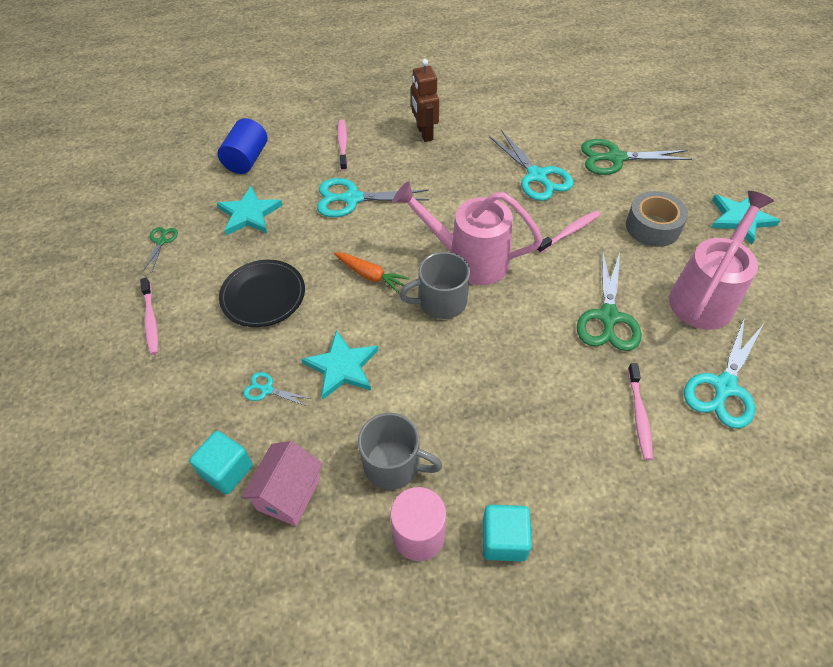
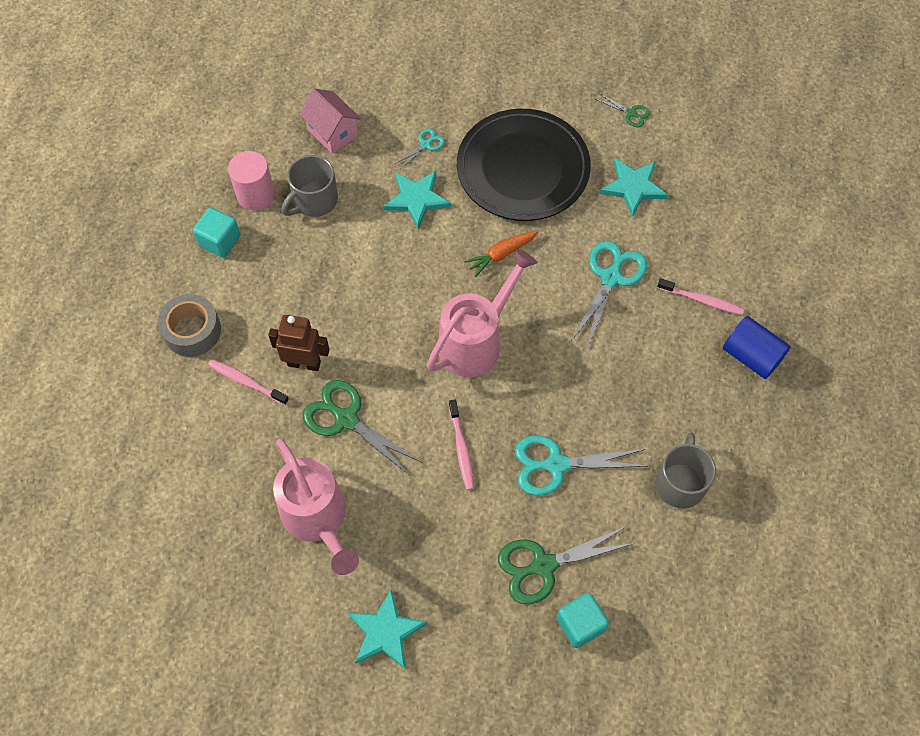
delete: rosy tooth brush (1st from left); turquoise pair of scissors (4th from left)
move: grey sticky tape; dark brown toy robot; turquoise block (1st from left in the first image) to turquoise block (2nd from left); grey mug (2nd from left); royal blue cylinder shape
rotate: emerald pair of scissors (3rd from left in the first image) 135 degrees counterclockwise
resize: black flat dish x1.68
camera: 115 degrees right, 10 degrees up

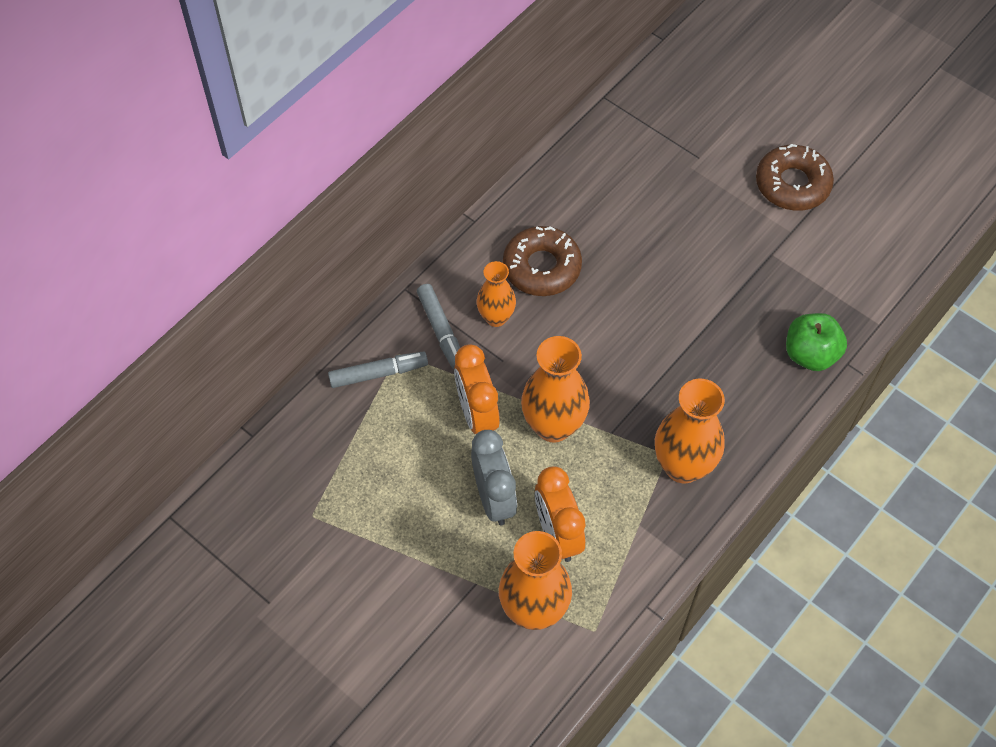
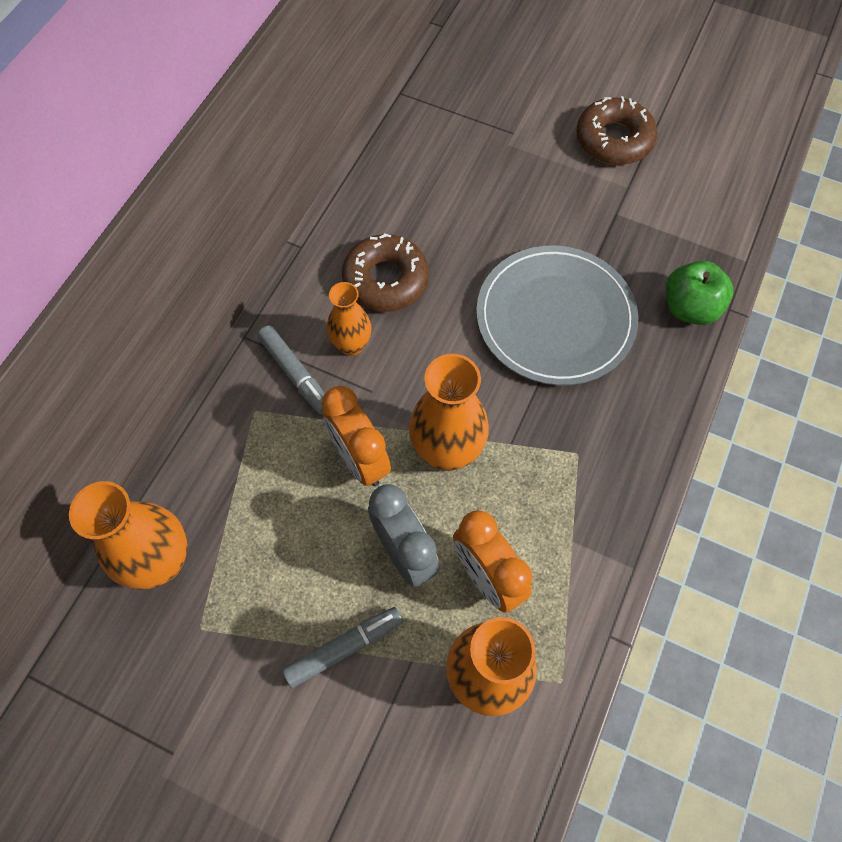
insert: grey flat dish
move: bright orange tall vase (4th from left in the first image) to bright orange tall vase (1st from left); grey marker pen (1st from left in the first image) to grey marker pen (2nd from left)
camera: 15 degrees left, 5 degrees up

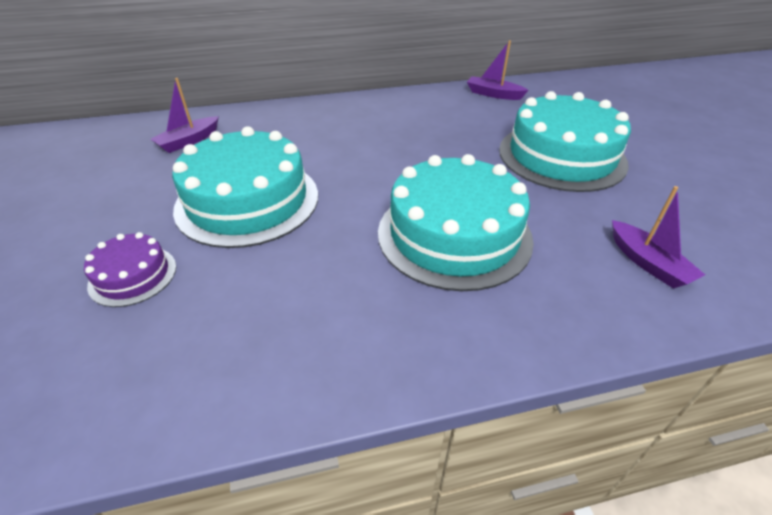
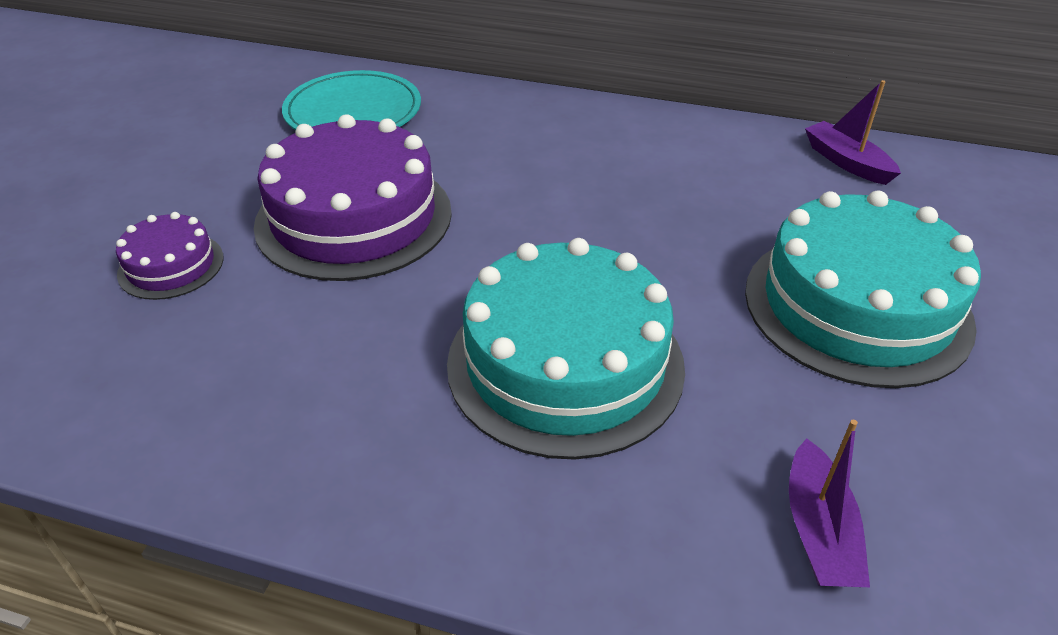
replace: purple sailboat (1st from left) to turquoise flat dish
recolor: turquoise cake (1st from left) to purple cake (2nd from left)
camera: 30 degrees right, 0 degrees up

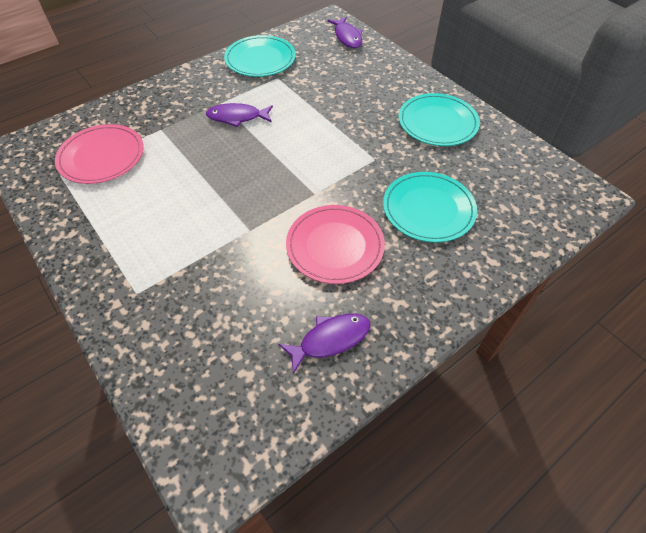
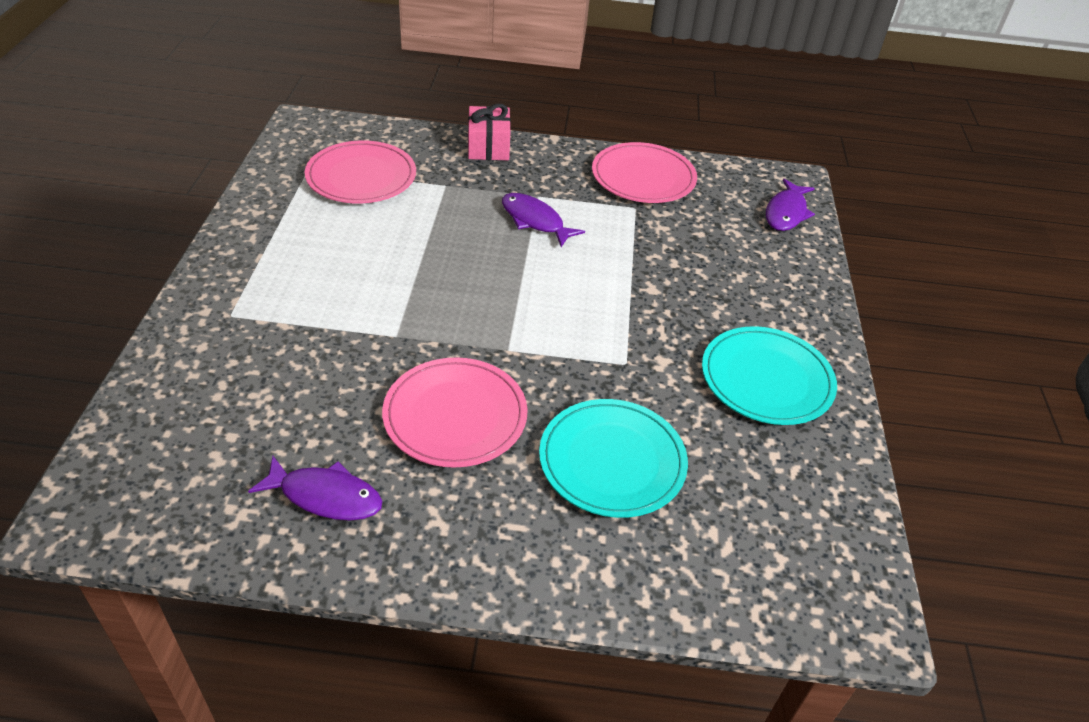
insert: rosy gift
recolor: turquoise flat dish (1st from left) to rosy flat dish (3rd from left)
camera: 40 degrees right, 10 degrees down

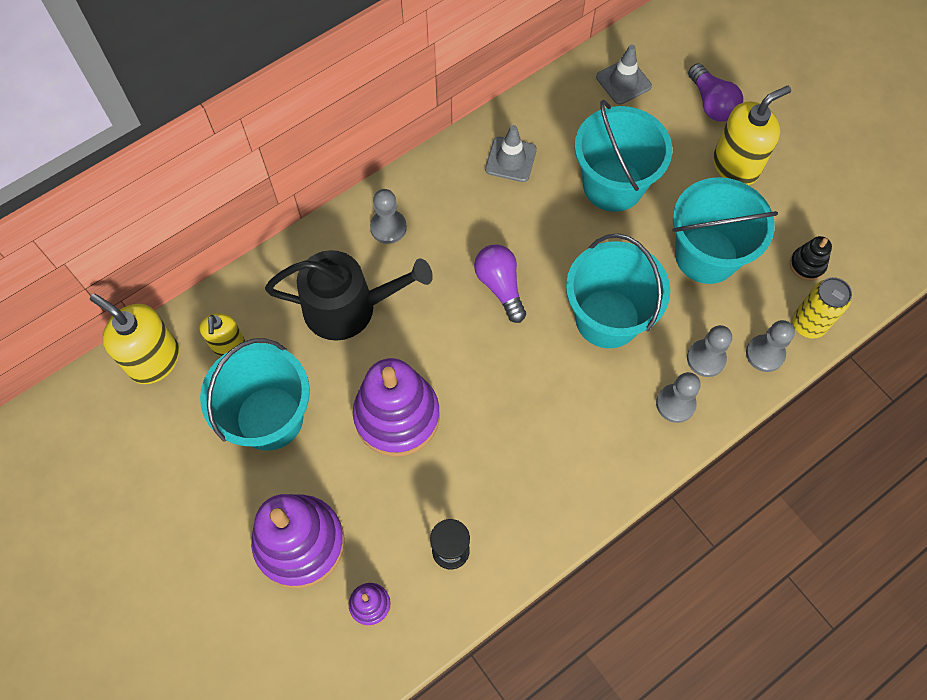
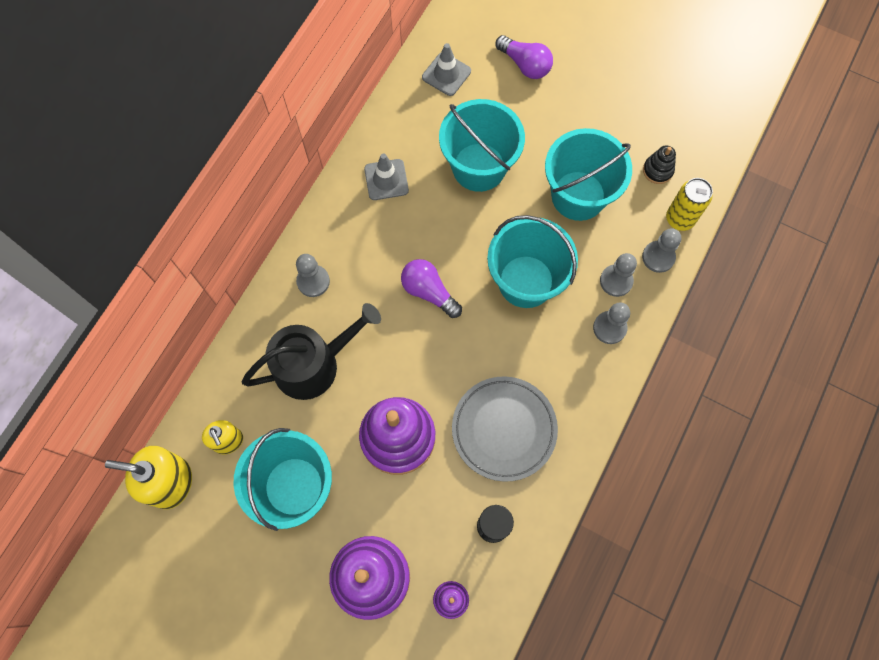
delete: bright yellow soap pump (3rd from left)
insert: grey flat dish
camera: 25 degrees left, 5 degrees up

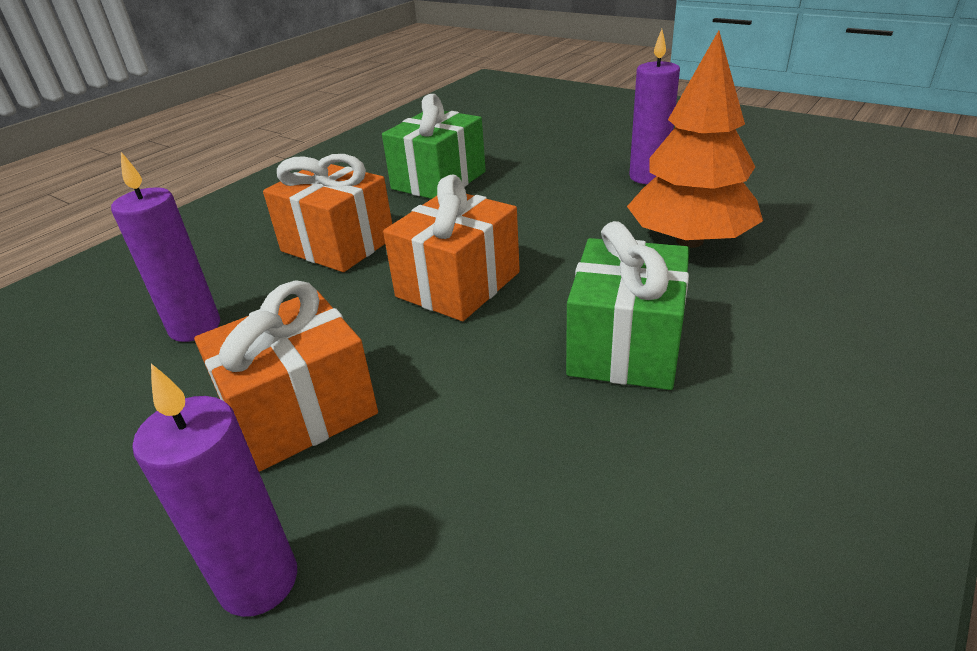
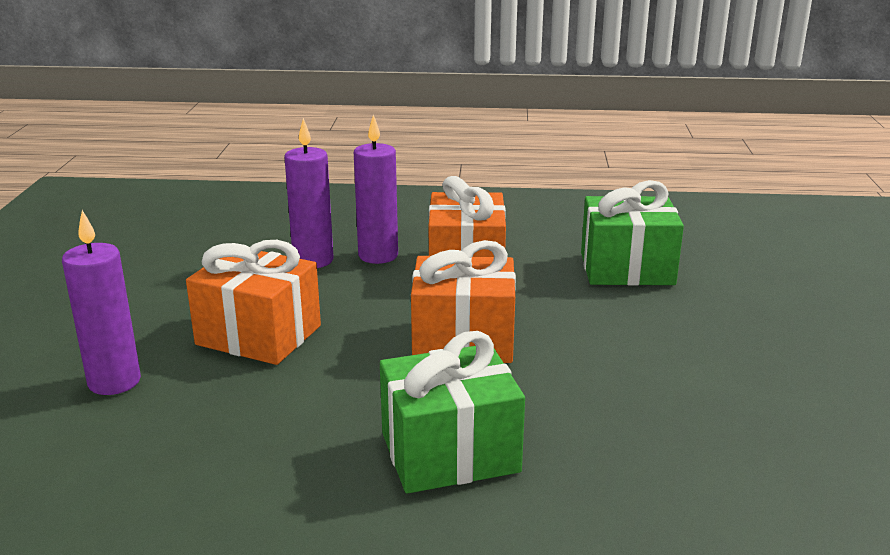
delete: bright orange toy tree
move: purple pillar candle (3rd from left)
camera: 55 degrees right, 10 degrees down

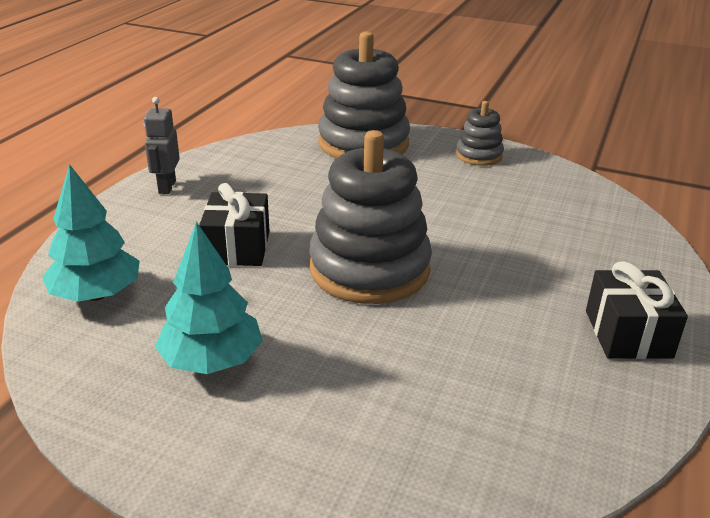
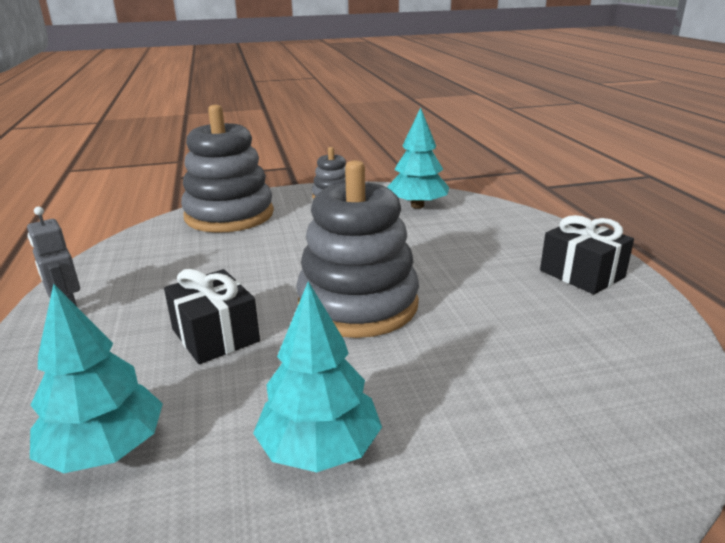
insert: turquoise toy tree (3rd from left)
camera: 35 degrees left, 5 degrees down

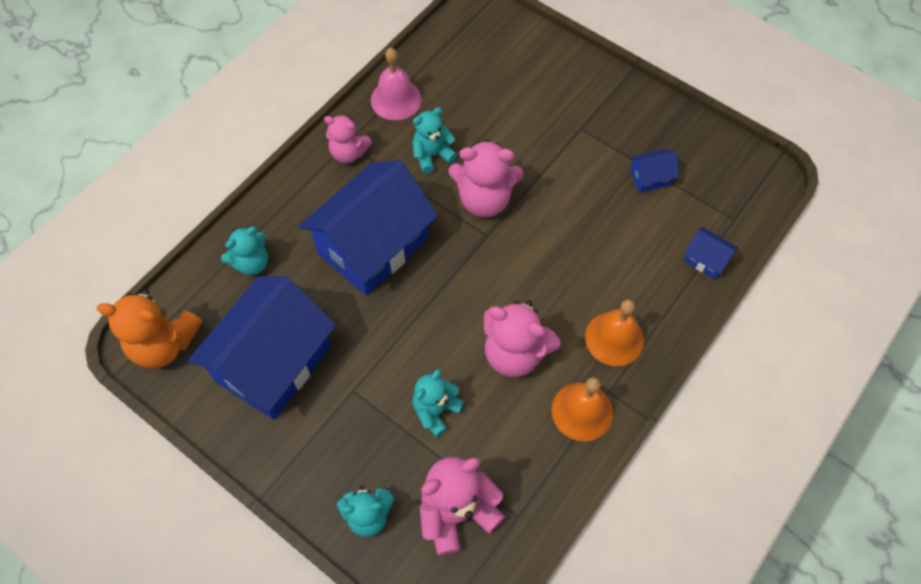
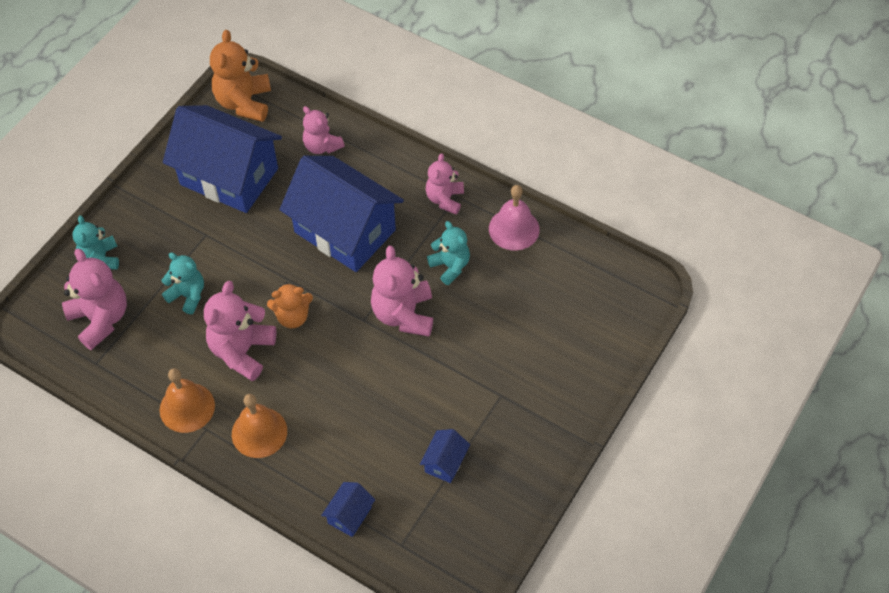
insert: bright orange teddy (2nd from left)
recolor: turquoise teddy (1st from left) to rosy teddy (3rd from left)
rotate: royal blue toy house (3rd from left in the first image) 45 degrees clockwise
camera: 85 degrees right, 5 degrees down

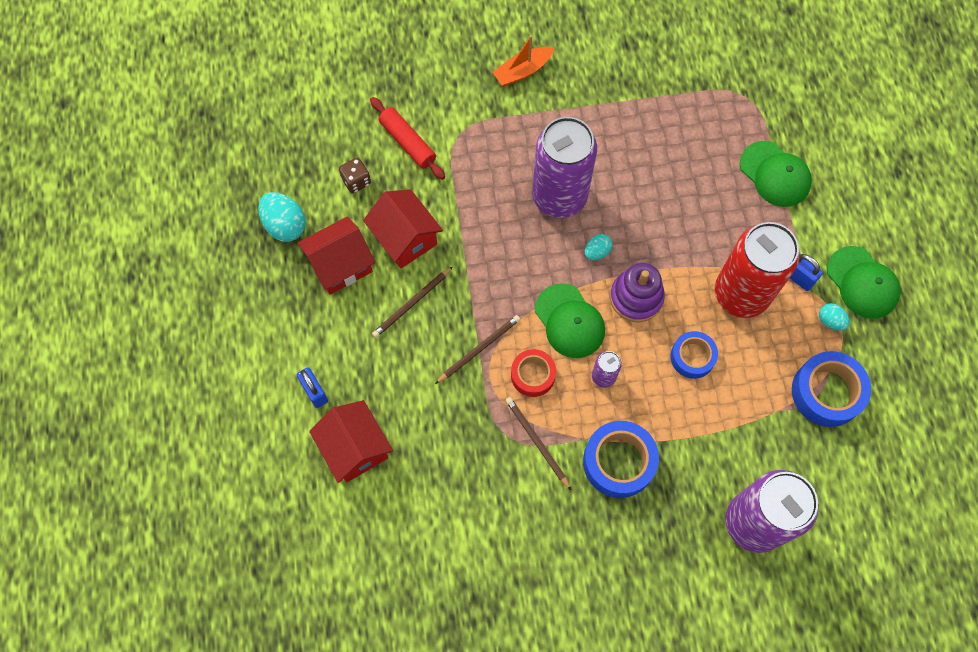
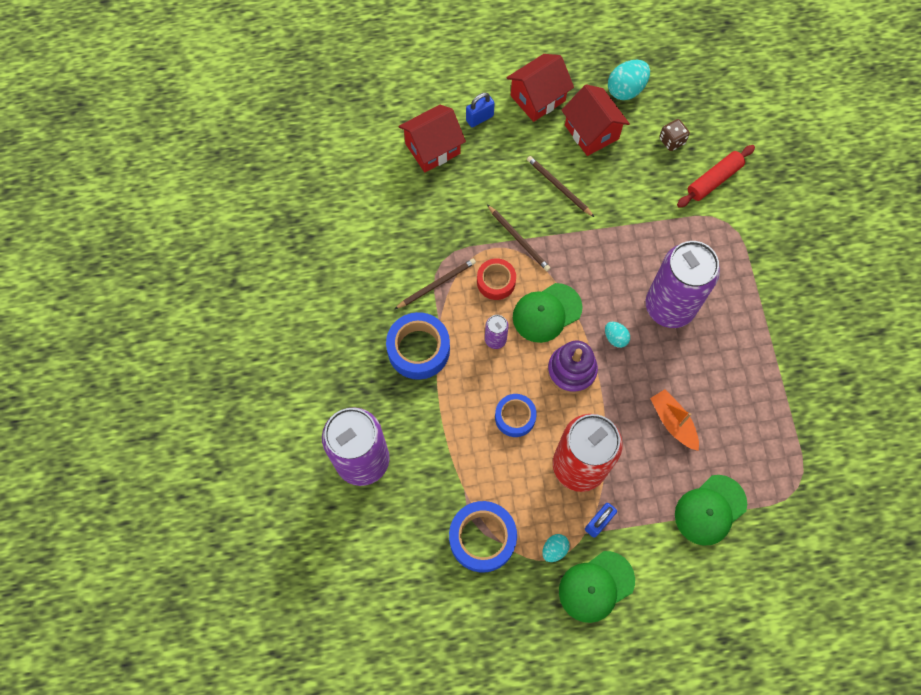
move: red toy house (3rd from left in the first image) to red toy house (2nd from left); bright orange sailboat
camera: 90 degrees right, 0 degrees up

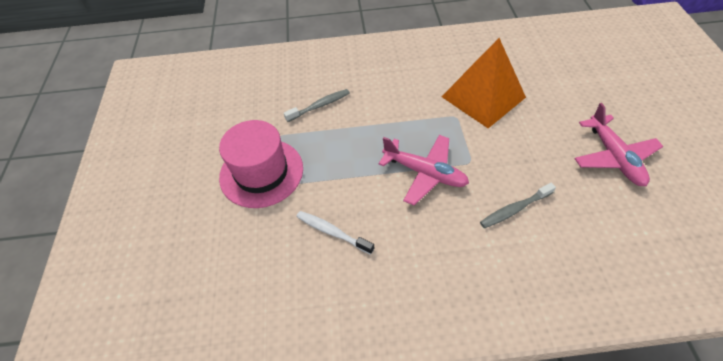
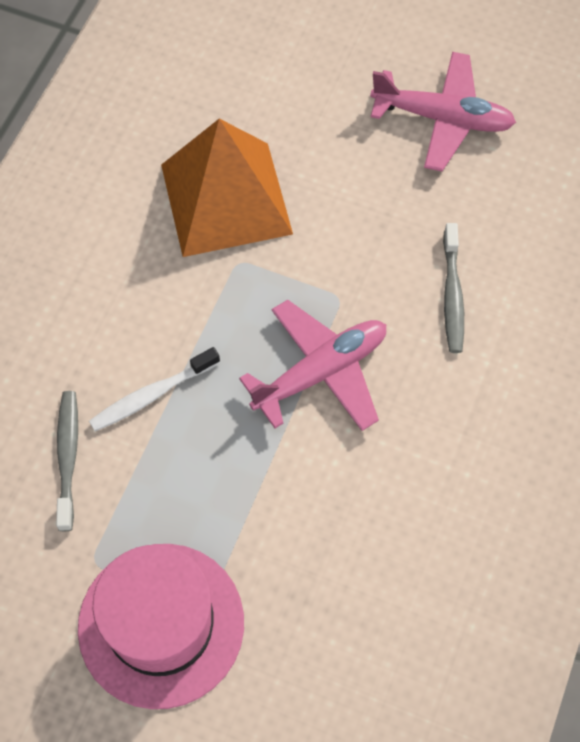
move: white tooth brush
camera: 65 degrees left, 10 degrees up

